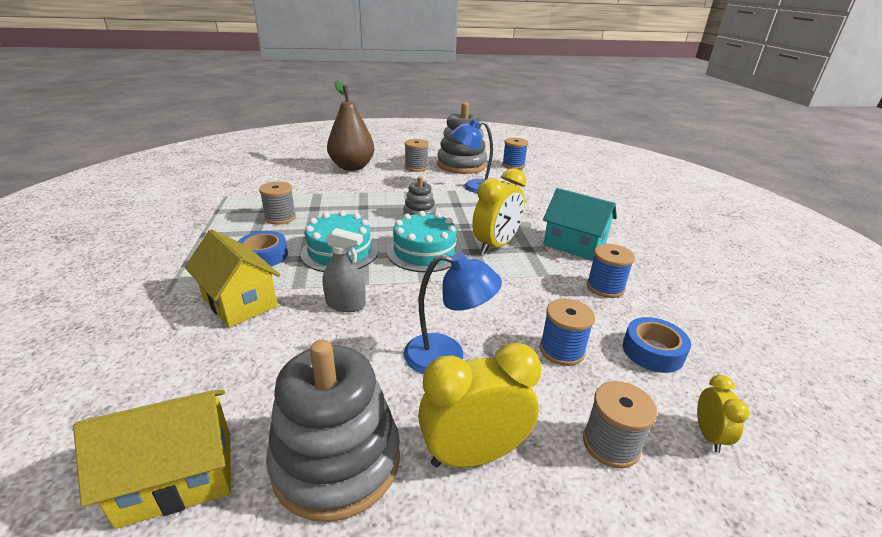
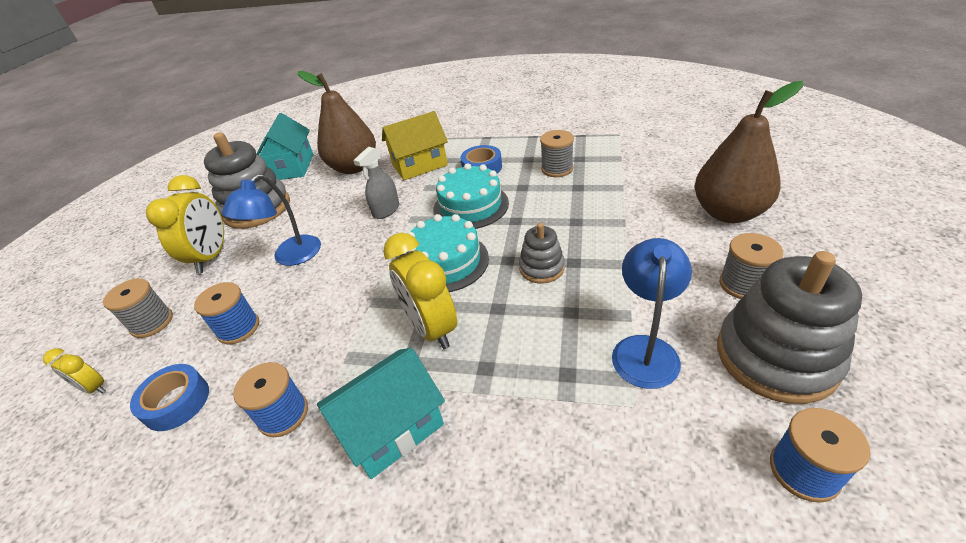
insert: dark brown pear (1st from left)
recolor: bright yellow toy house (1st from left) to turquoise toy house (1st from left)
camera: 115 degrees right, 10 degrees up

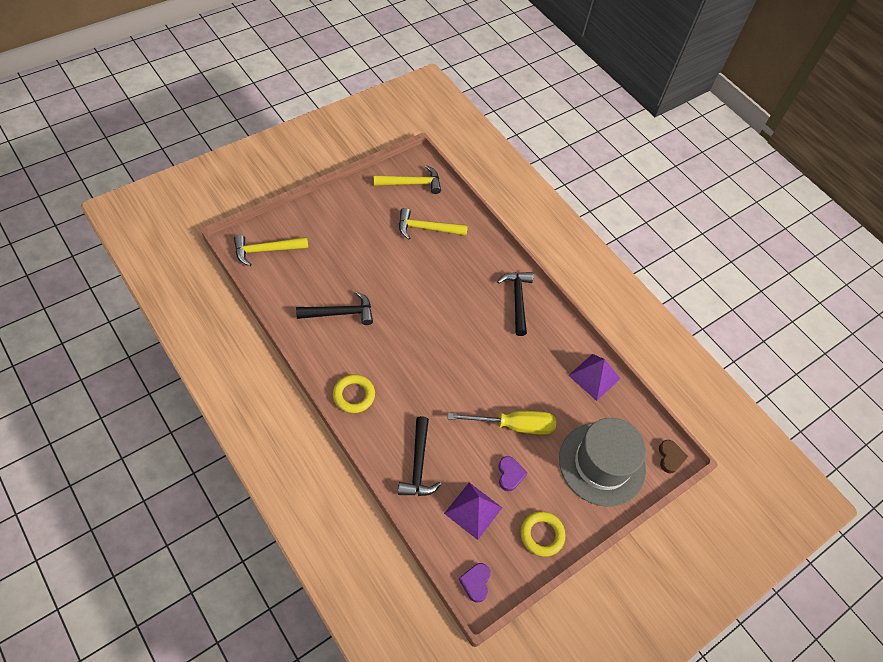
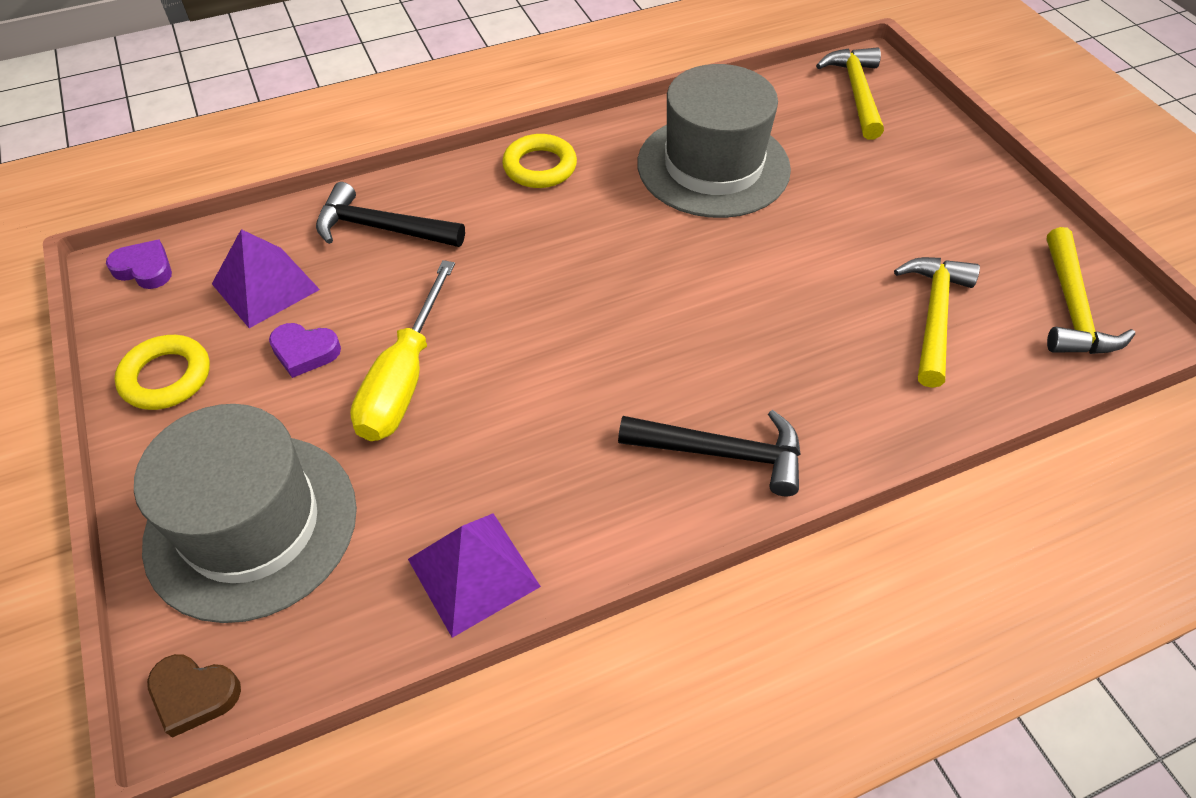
replace: black carpenter's hammer (1st from left) to grey tall hat (2nd from left)
camera: 110 degrees right, 5 degrees down

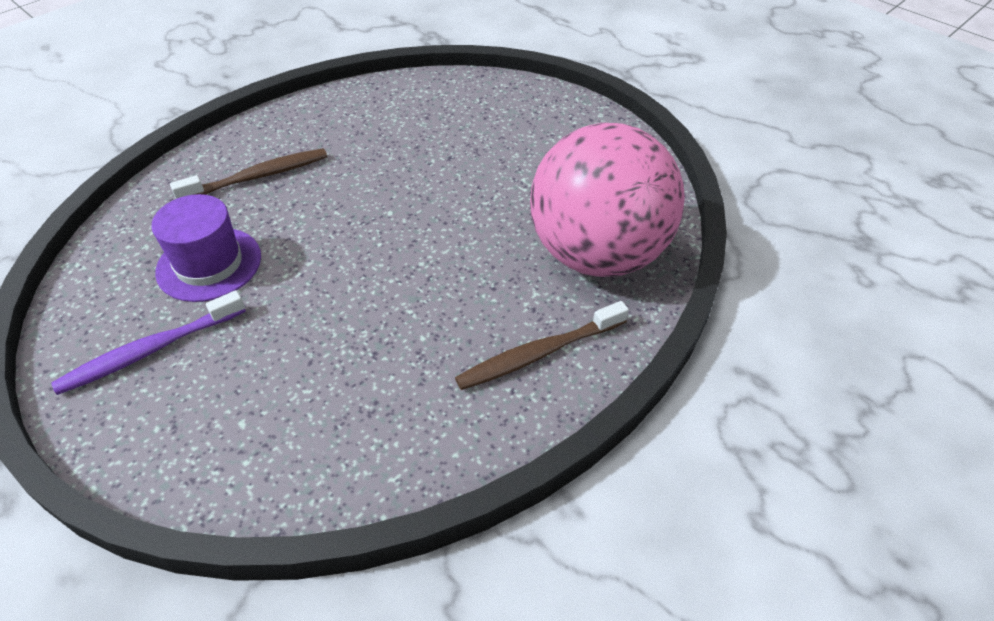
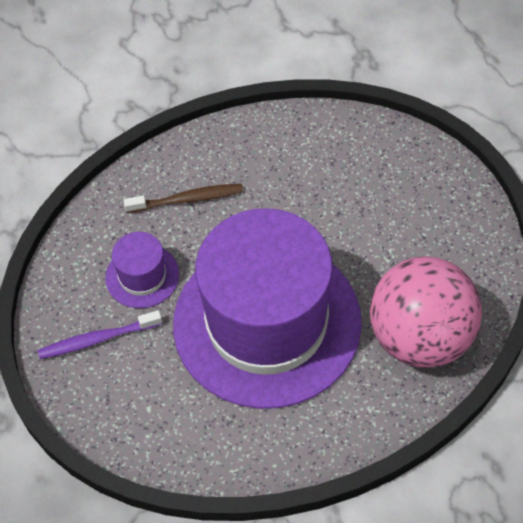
delete: dark brown tooth brush (2nd from left)
insert: purple tall hat (2nd from left)
camera: 20 degrees right, 10 degrees up

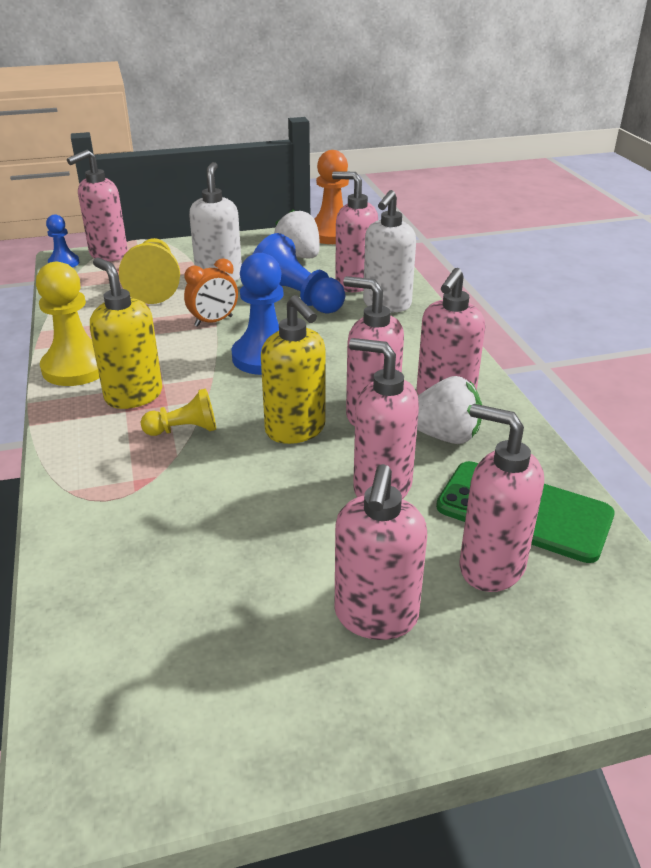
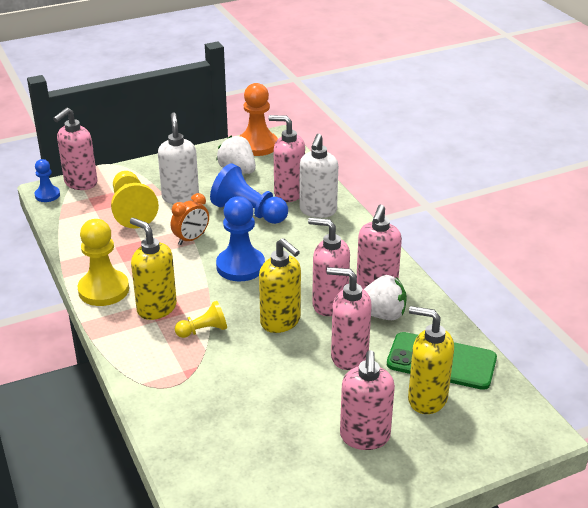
recolor: rosy soap pump (7th from left) to bright yellow soap pump (3rd from left)
camera: 10 degrees left, 0 degrees up

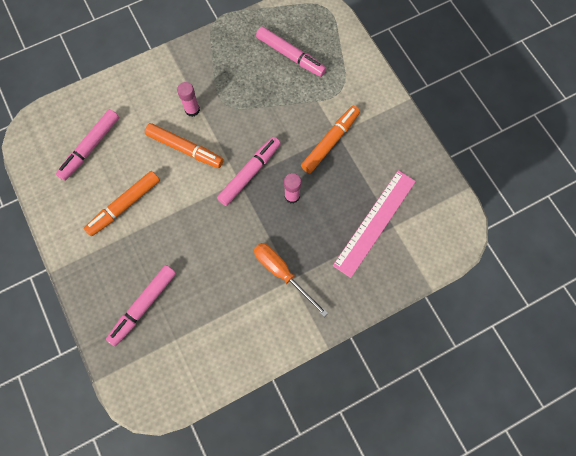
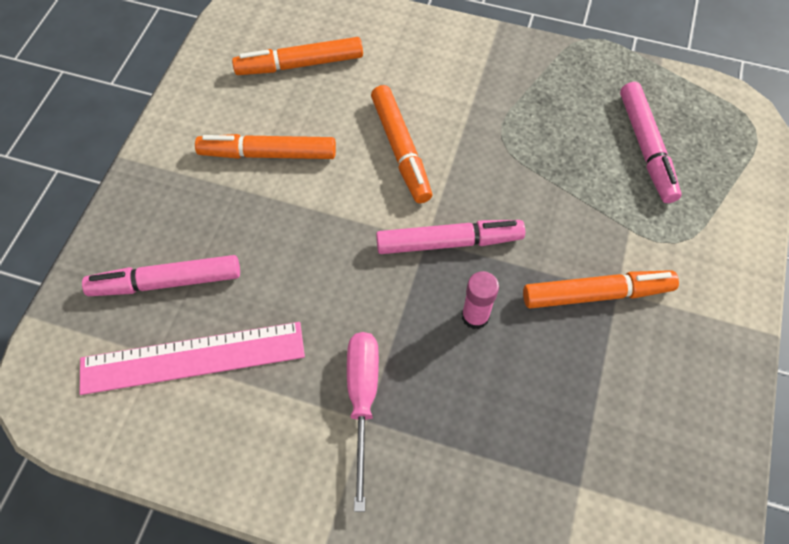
delete: rosy glue (1st from left)
move: rosy ruler
recolor: rosy marker pen (1st from left) to bright orange marker pen (2nd from left); bright orange flat screwdriver to rosy flat screwdriver
camera: 45 degrees right, 10 degrees down

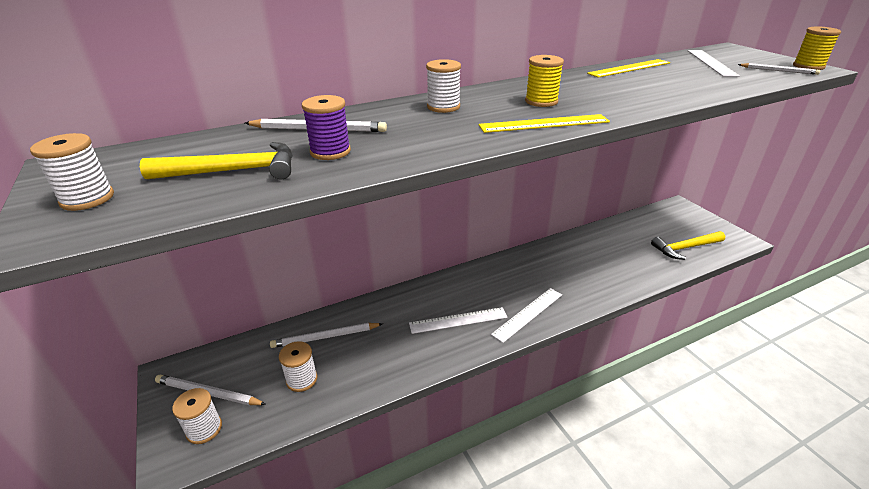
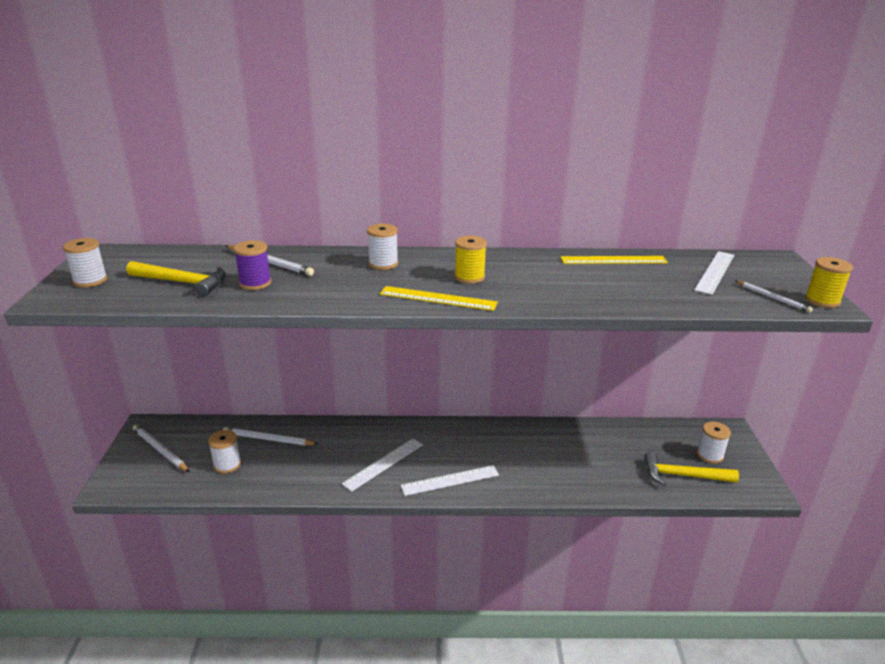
move: white reel of thread (2nd from left in the first image) to white reel of thread (4th from left)
rotate: white ruler (1st from left) 60 degrees counterclockwise
camera: 25 degrees right, 5 degrees down

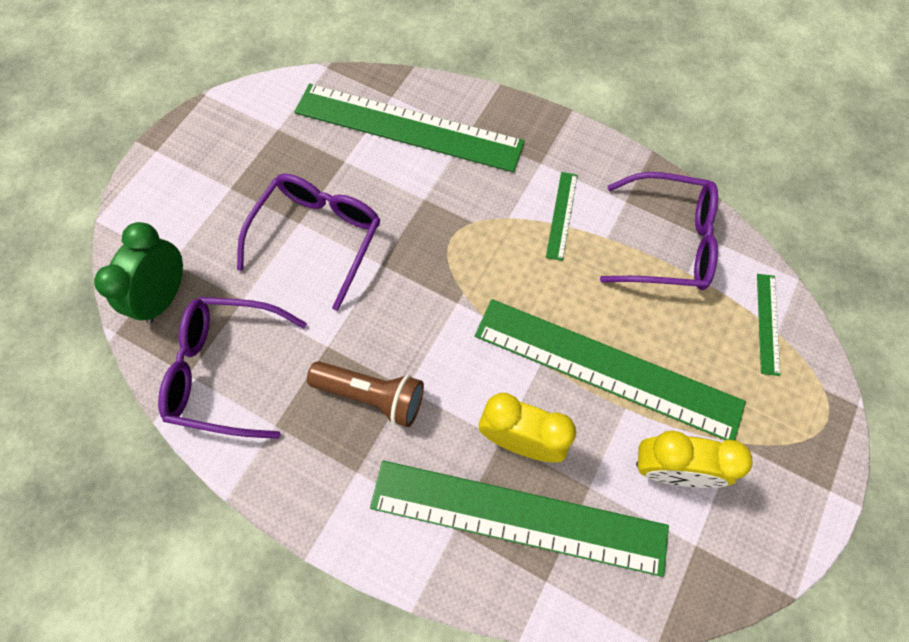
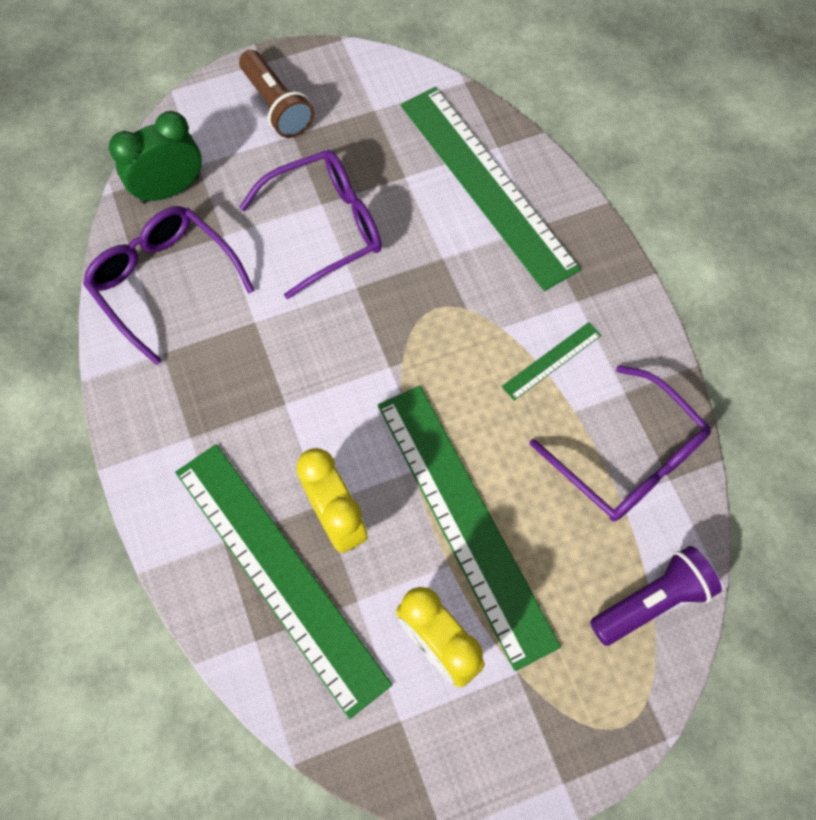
move: dark brown pocket torch
replace: emerald ruler (5th from left) to purple pocket torch
camera: 40 degrees right, 0 degrees up

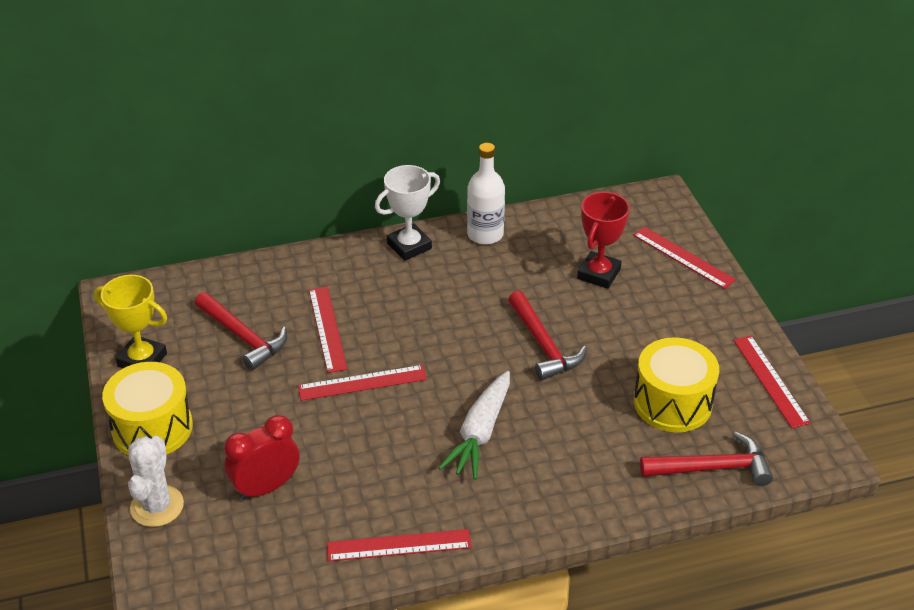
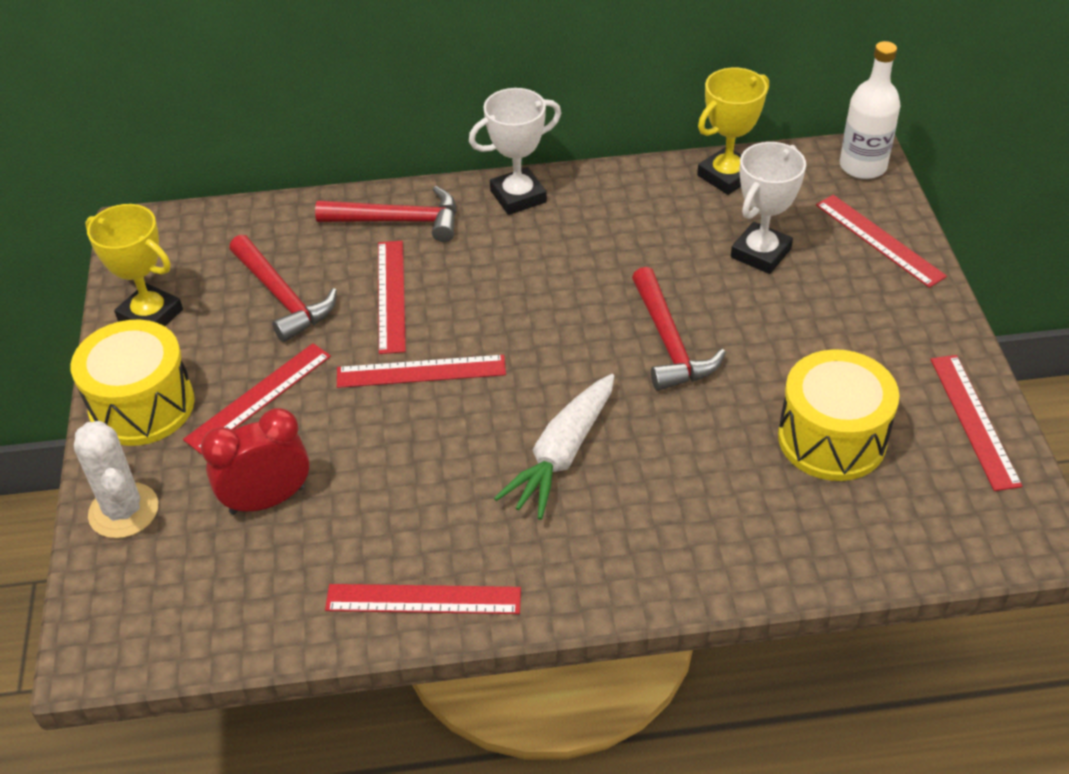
insert: red ruler (1st from left); bright yellow award cup (2nd from left)
move: red carpenter's hammer (3rd from left in the first image) to red carpenter's hammer (2nd from left); white drink bottle
recolor: red award cup to white award cup (2nd from left)
rotate: white prickly plant 45 degrees counterclockwise
camera: 10 degrees right, 5 degrees up

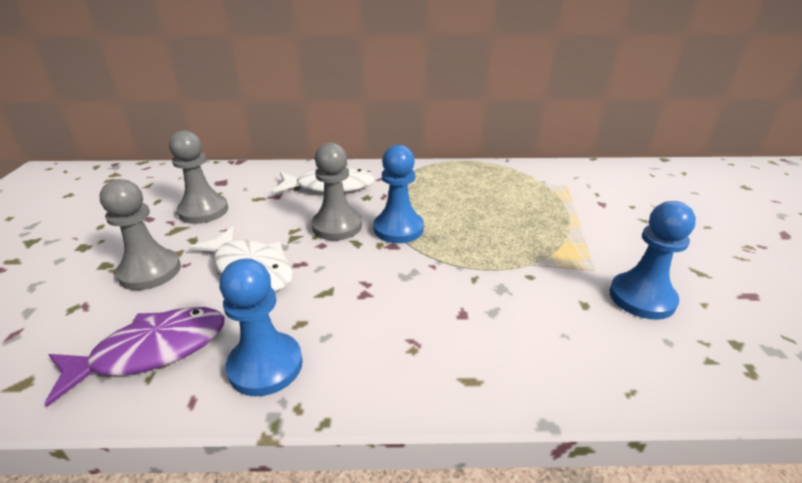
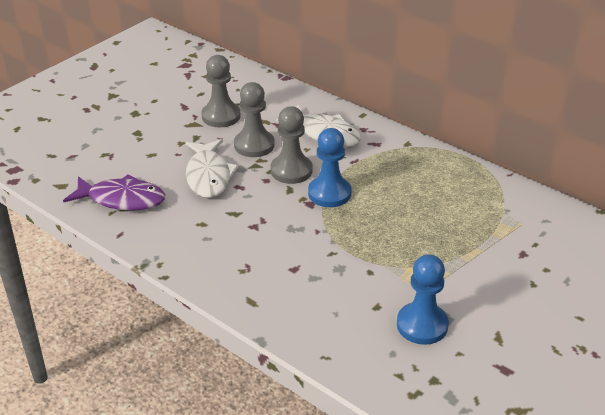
delete: royal blue chess pawn (1st from left)
move: grey chess pawn (1st from left in the first image) to grey chess pawn (2nd from left)
camera: 40 degrees right, 5 degrees up

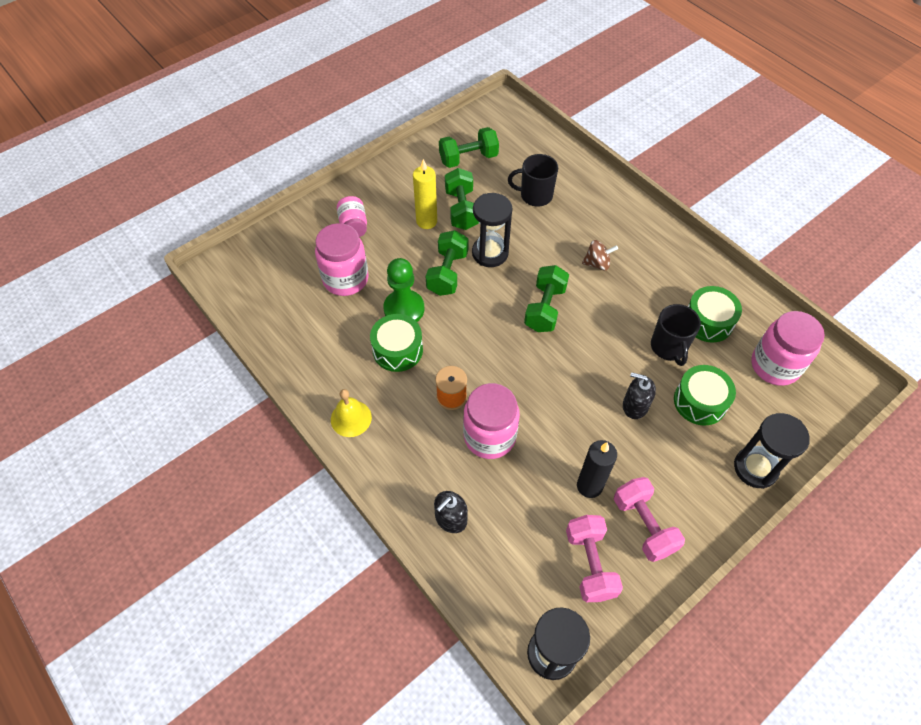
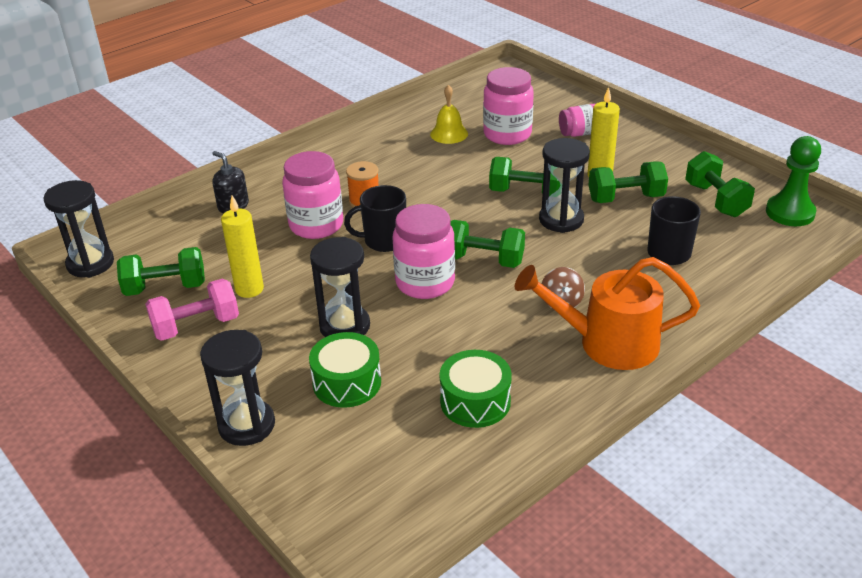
delete: emerald toy drum (1st from left)
insert: bright orange watering can
move: black mug (2nd from left in the first image) to black mug (1st from left); rosy preserve jar (4th from left in the first image) to rosy preserve jar (2nd from left); bright yellow hand bell; emerald chess pawn
replace: black soap pump (2nd from left) to black sand timer (3rd from left)
recolor: rosy dumbbell (1st from left) to emerald dumbbell (1st from left); black pillar candle to bright yellow pillar candle (1st from left)
camera: 90 degrees right, 20 degrees down

